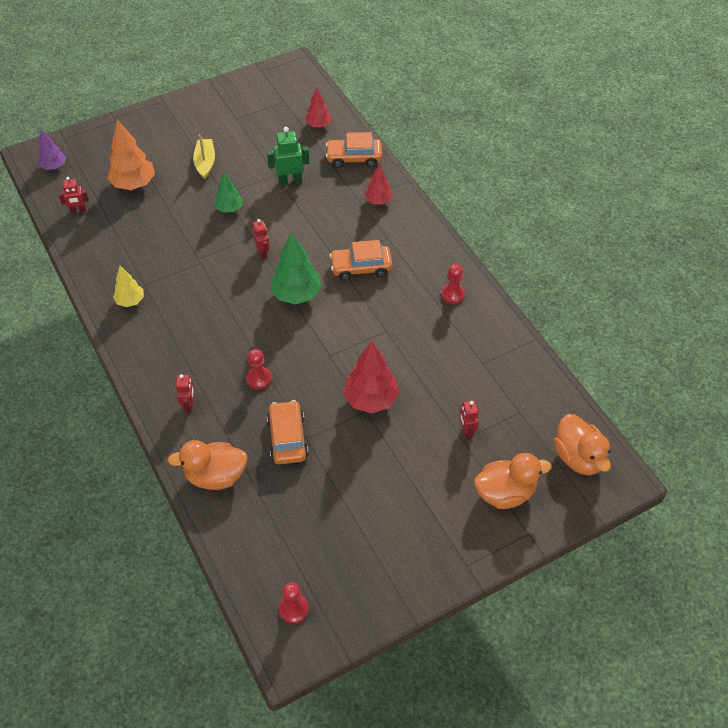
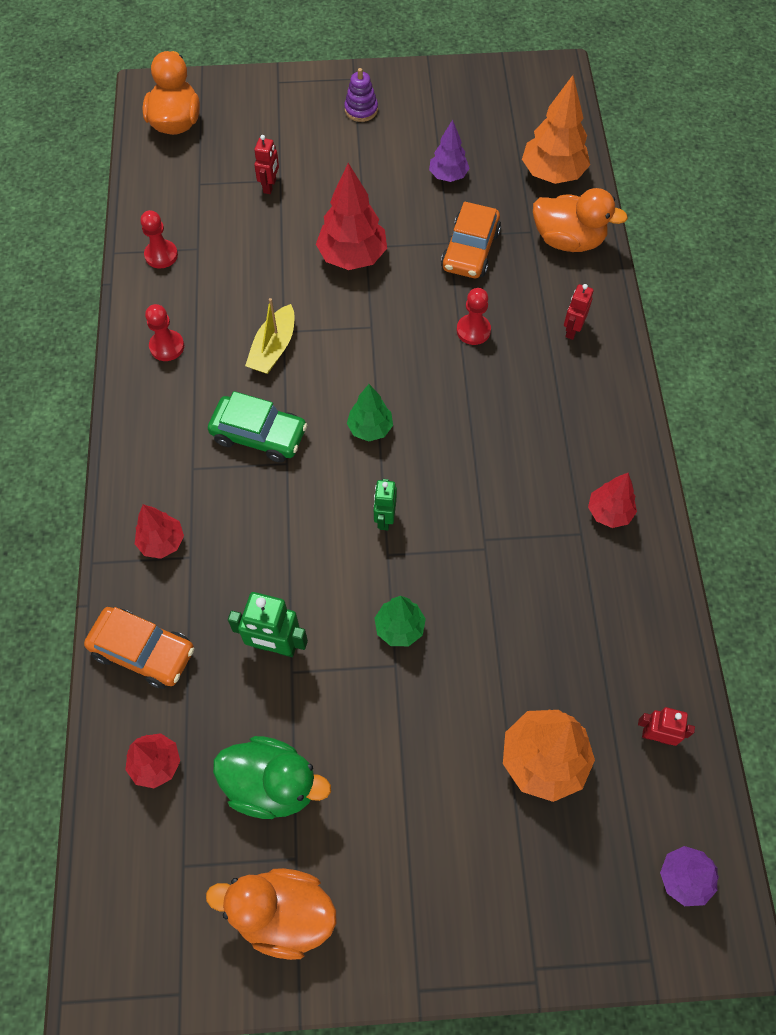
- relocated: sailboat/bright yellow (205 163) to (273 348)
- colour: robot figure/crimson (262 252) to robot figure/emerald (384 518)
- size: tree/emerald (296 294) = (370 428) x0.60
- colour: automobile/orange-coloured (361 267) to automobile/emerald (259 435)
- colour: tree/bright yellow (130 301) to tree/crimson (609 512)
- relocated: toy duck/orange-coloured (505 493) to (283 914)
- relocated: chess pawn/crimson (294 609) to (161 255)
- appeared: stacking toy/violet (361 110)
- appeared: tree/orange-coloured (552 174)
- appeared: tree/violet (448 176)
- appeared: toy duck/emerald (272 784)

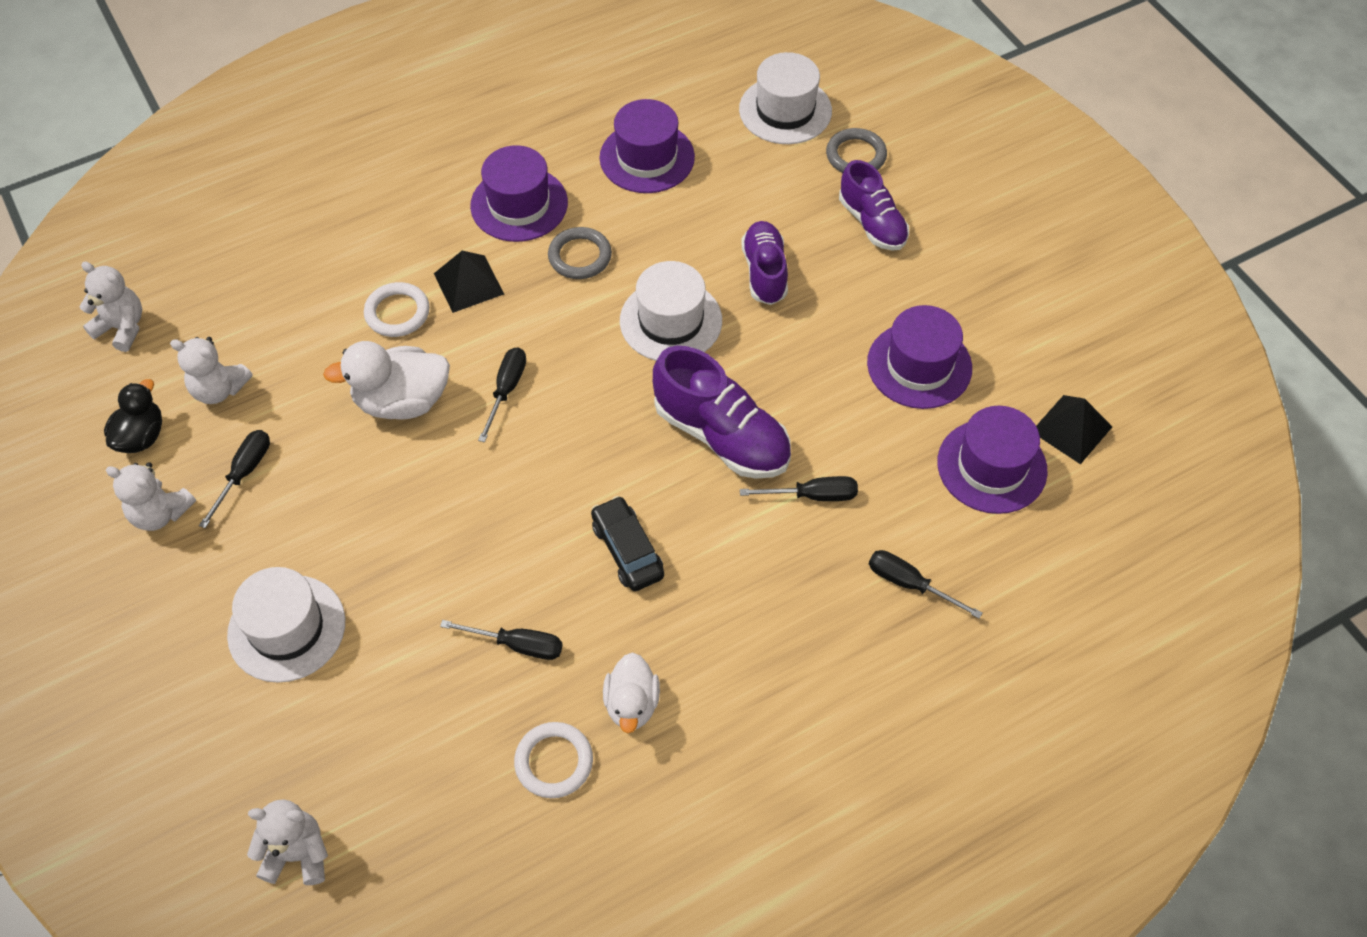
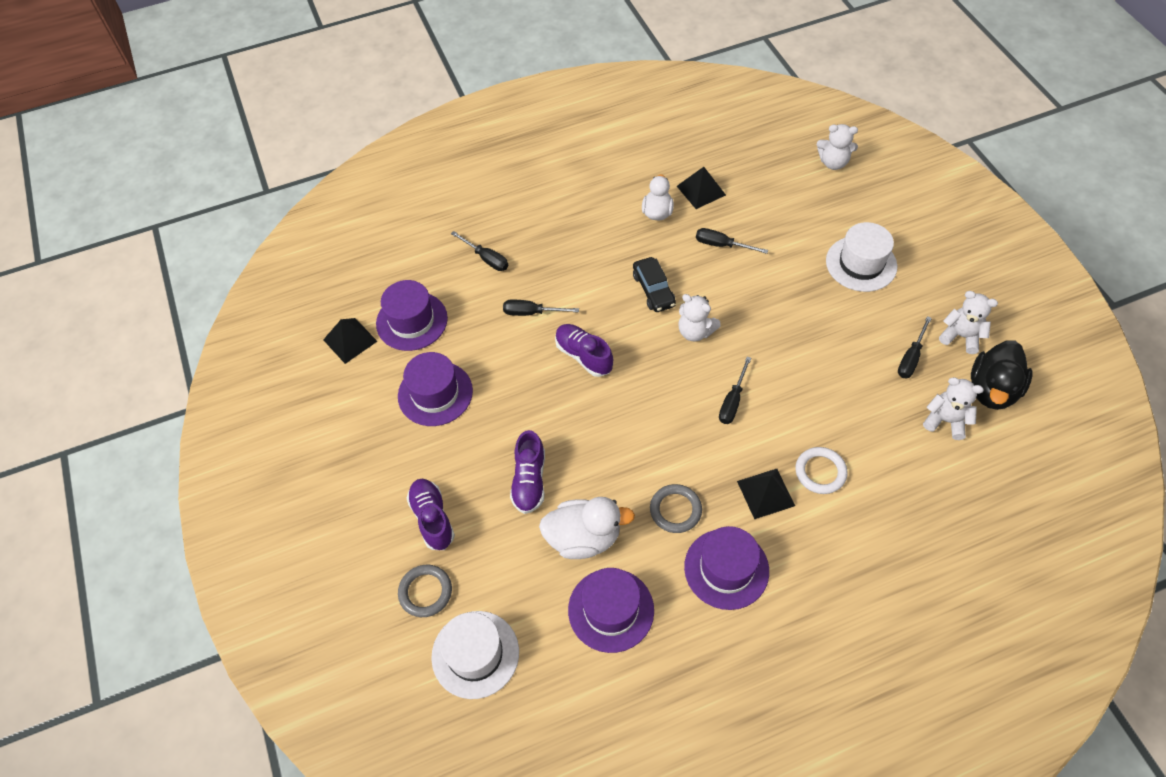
- relocated: teddy bear/snow-white (122 328) to (695 331)
- missing: tall hat/snow-white (671 321)
- relocated: toy duck/snow-white (402 401) to (583 538)
- size: sneaker/violet (721 435) = (584 356) x0.66
- size: toy duck/jet-black (141 436) = (992 390) x1.53
- exchanged: hoop/snow-white (554 762) to solid pyramid/jet-black (701 190)

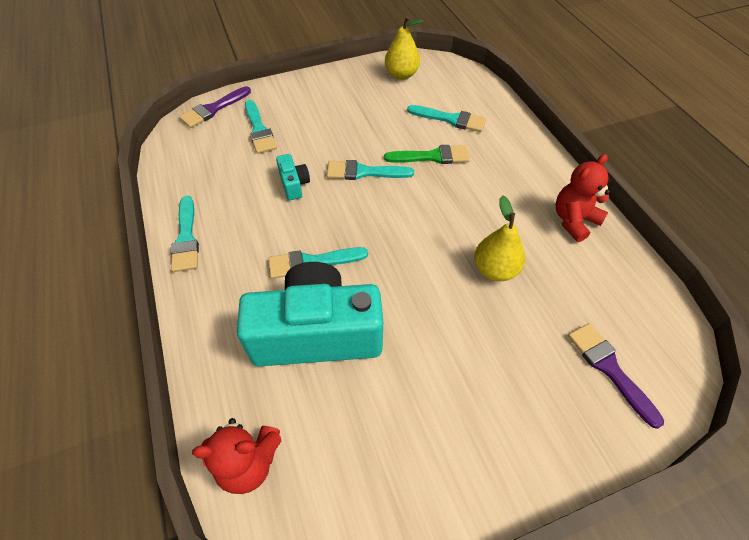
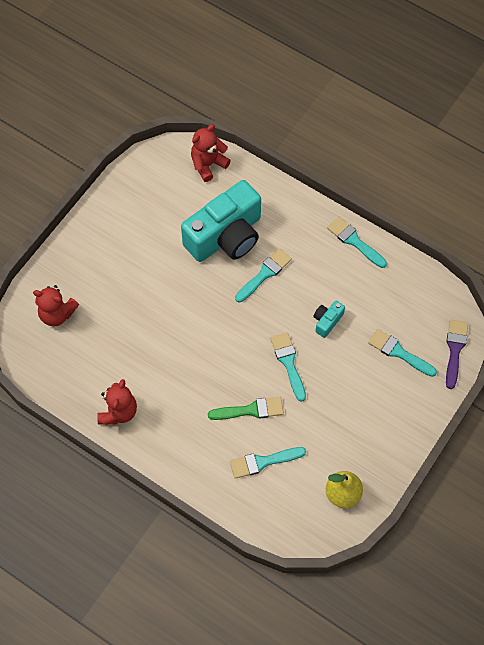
- spun: brush/emerald (432 156) = (250 410) 150 degrees counterclockwise
- spun: camera/aqua (294 184) = (327 321) 90 degrees clockwise
- spun: brush/aqua (364 172) = (288 363) 75 degrees counterclockwise
- missing: toy pear/bright yellow (494 269)
- exchanged: brush/violet (609 368) to teddy bear/crimson (57 314)

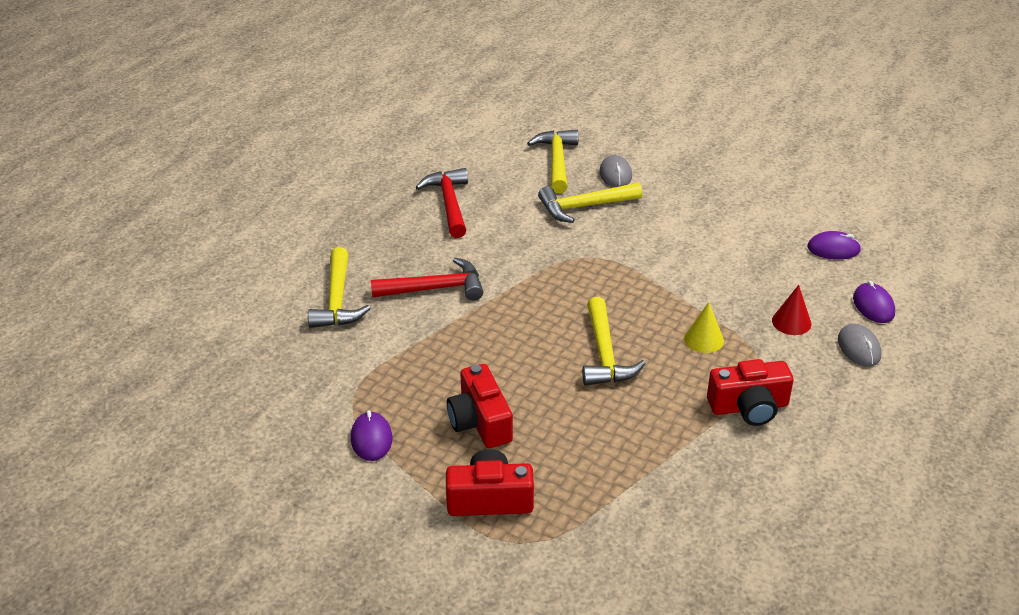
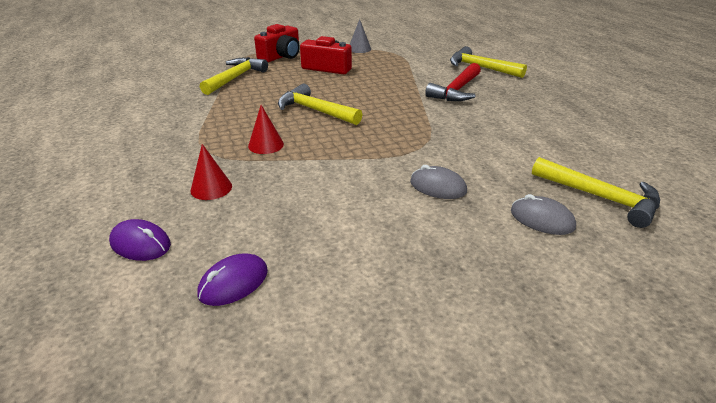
- missing: claw hammer/crimson (449 203)
- relocated: claw hammer/bright yellow (584 207) to (235 78)
- colour: solid cone/bright yellow (704 339) to solid cone/crimson (266 145)
- relocated: PC mouse/gray (859 348) to (438 187)
- missing: camera/crimson (749 407)
- exchanged: PC mouse/violet (371 439) to solid cone/gray (359 49)

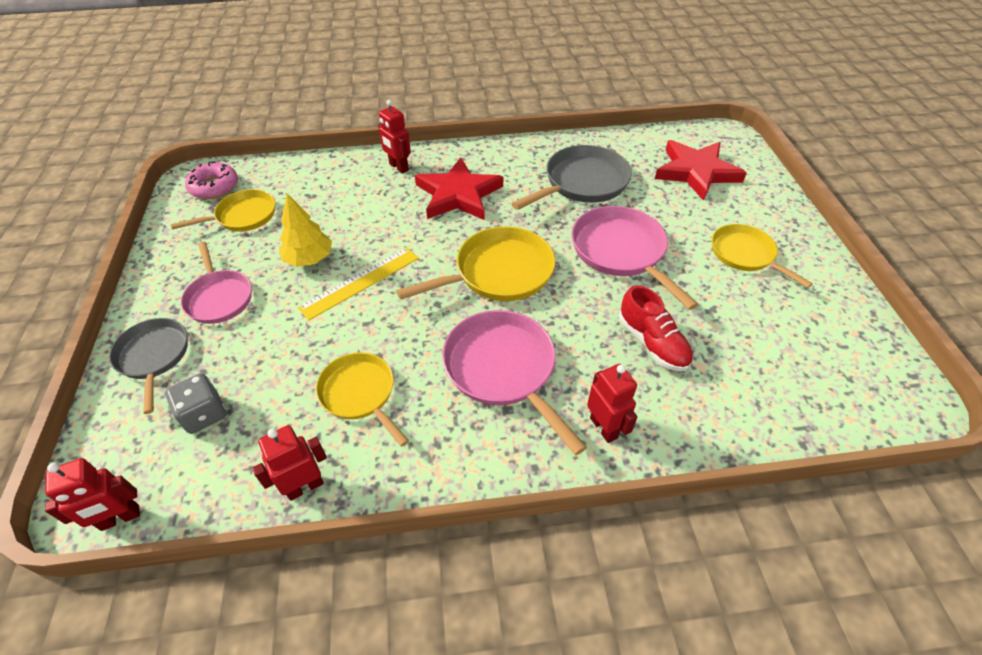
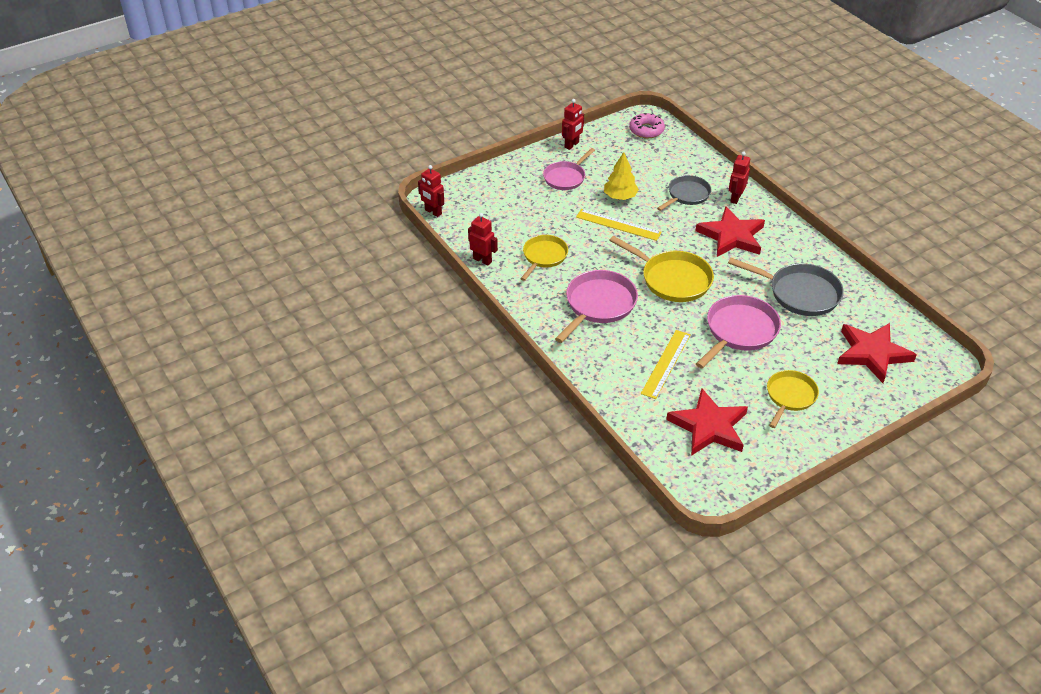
- missing: frying pan/bright yellow (243 216)
- exchanged: sneaker/crimson (652 343) to ruler/bright yellow (666 364)
- relocated: frying pan/gray (154 357) to (687 195)
- relocated: robot figure/crimson (604 427) to (572 145)
- missing: dice/gray (204 414)
- appeared: star/crimson (709 427)

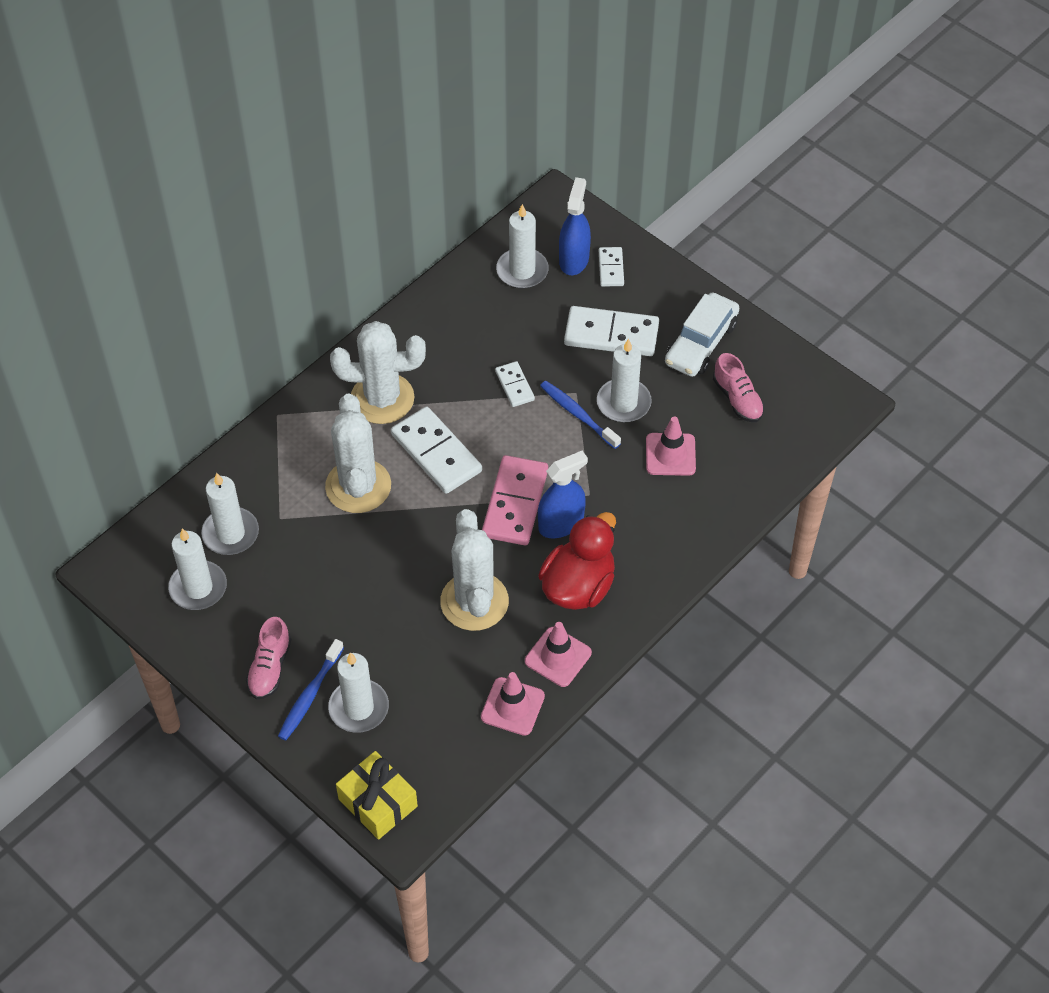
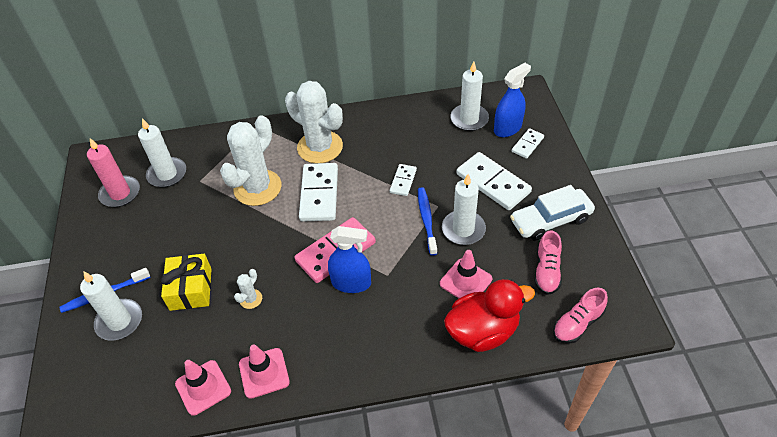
- size: prickly plant/snow-white (474 602) = (251 299) x0.42
- relocated: toy duck/crimson (578 586) to (482 331)
- colour: pillar candle/snow-white (198 588) to pillar candle/pink (120 193)
- relocated: sneaker/pink (270 668) to (577 324)
- relocated: present/bright yellow (378 802) to (191 289)

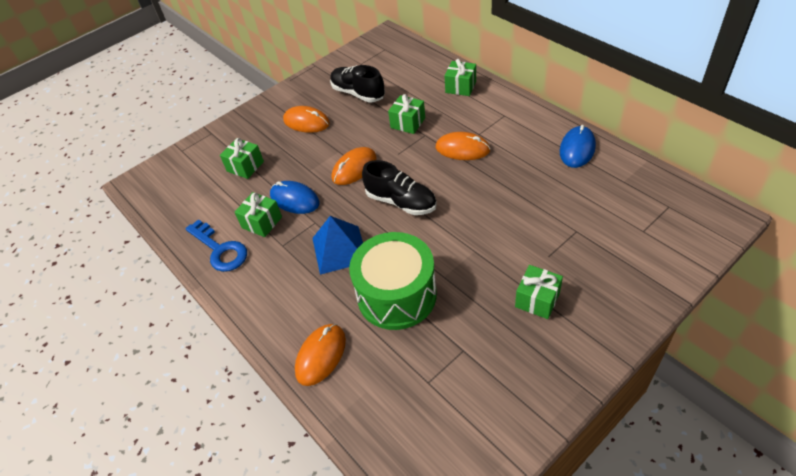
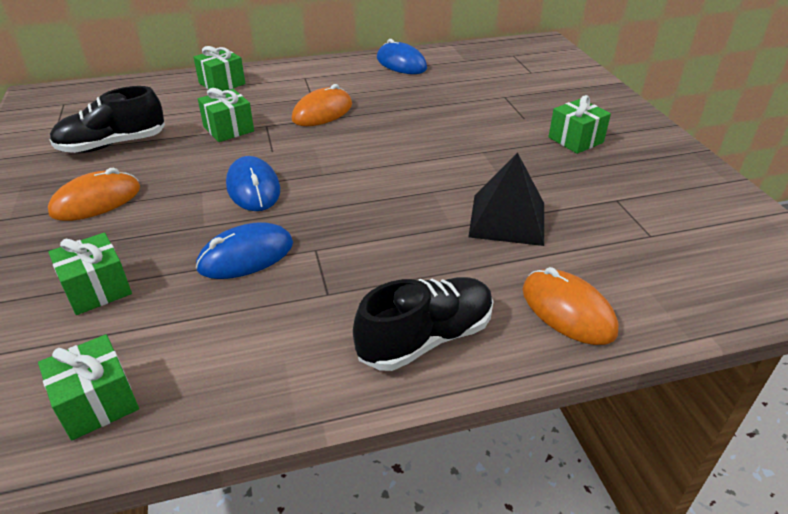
- colour: PC mouse/orange-coloured (354 168) to PC mouse/blue (253 188)
- relocated: sneaker/jet-black (401 202) to (426 338)
- relocated: present/emerald (262 222) to (97 402)
- missing: solid pyramid/blue (339 249)
- missing: latchkey/blue (220 250)
- exchanged: toy drum/emerald (396 295) to solid pyramid/jet-black (507 219)

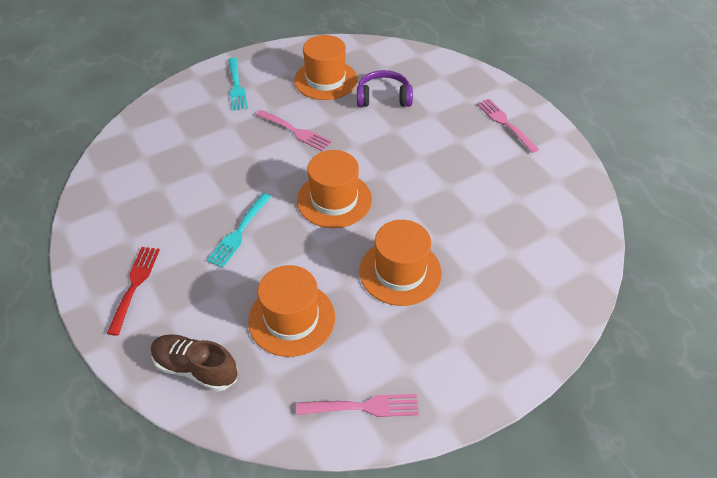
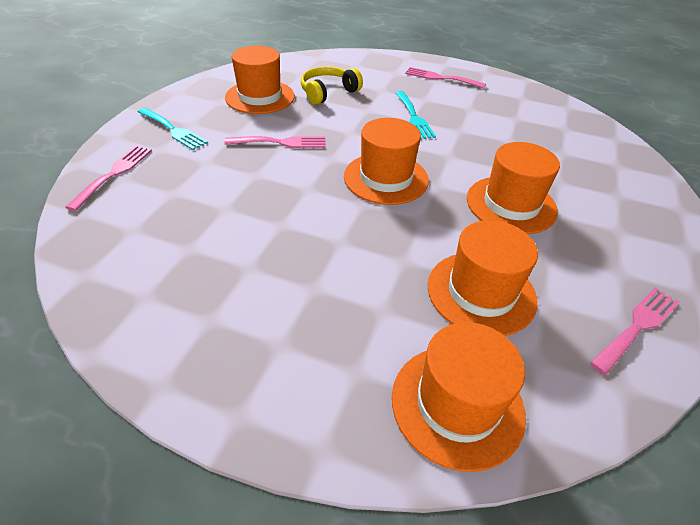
- colour: headset/violet (383 97) to headset/bright yellow (328 92)
- relocated: table fork/aqua (239 232) to (413 117)
- missing: table fork/crimson (135 285)
- exchanged: sneaker/brown (196 368) to tall hat/orange-coloured (457 404)
- appeared: table fork/pink (114 174)

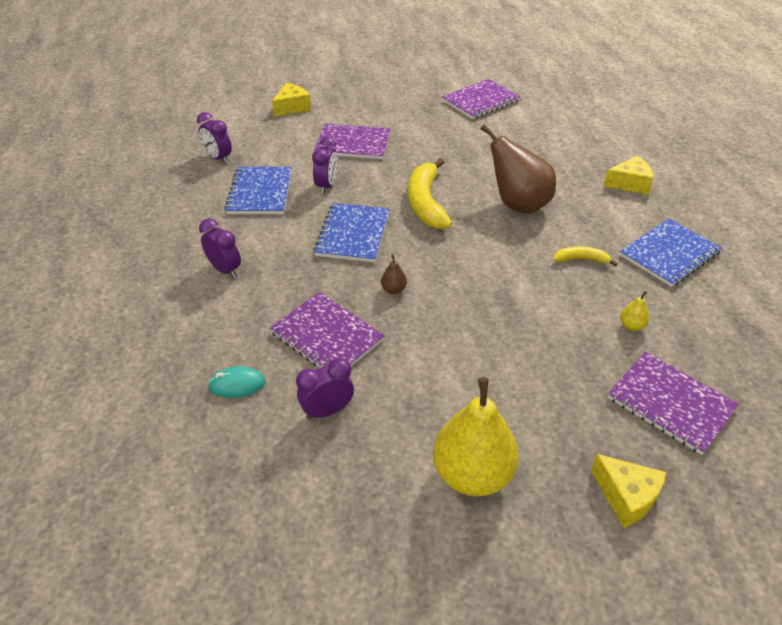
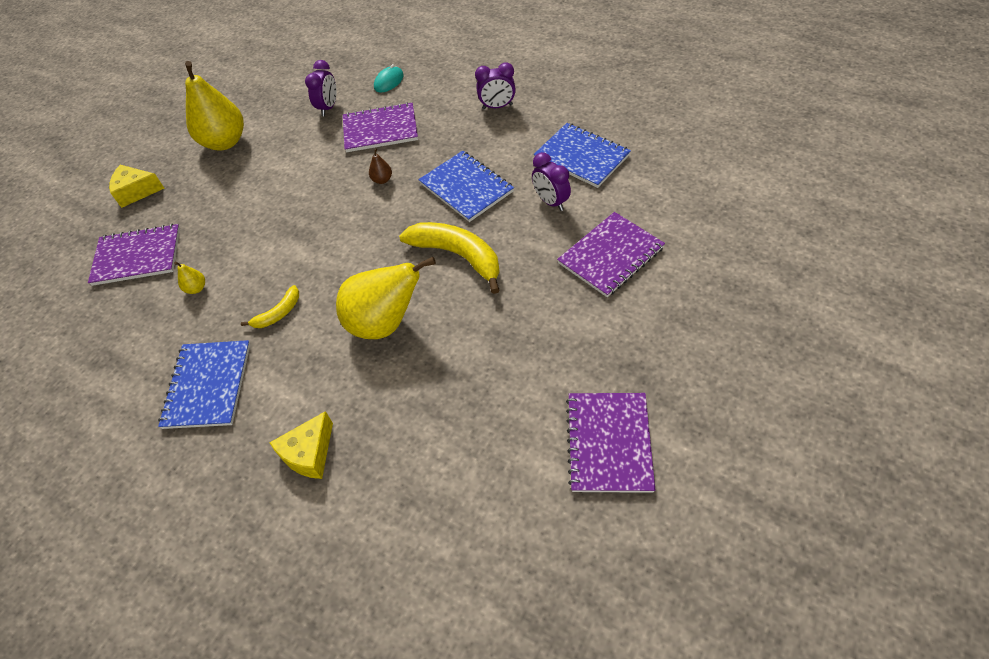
- missing: cheese/bright yellow (292 107)
- missing: bedside clock/violet (218 158)
- colour: toy pear/brown (518 204) to toy pear/bright yellow (385 323)

